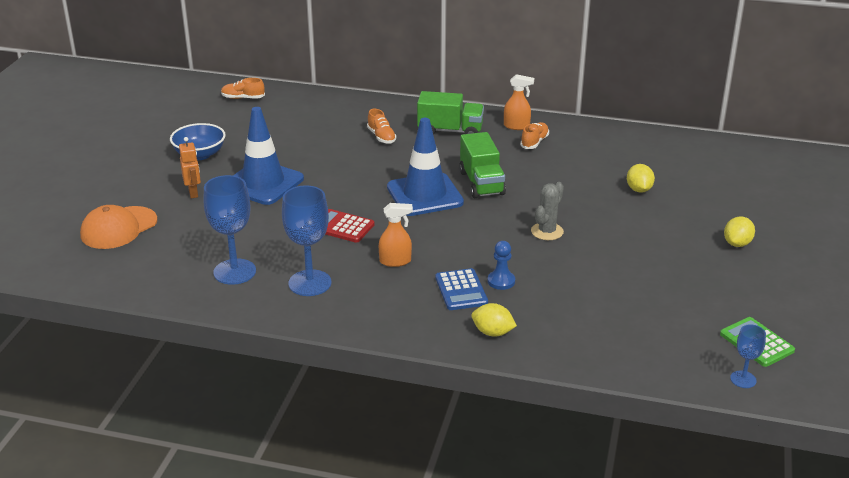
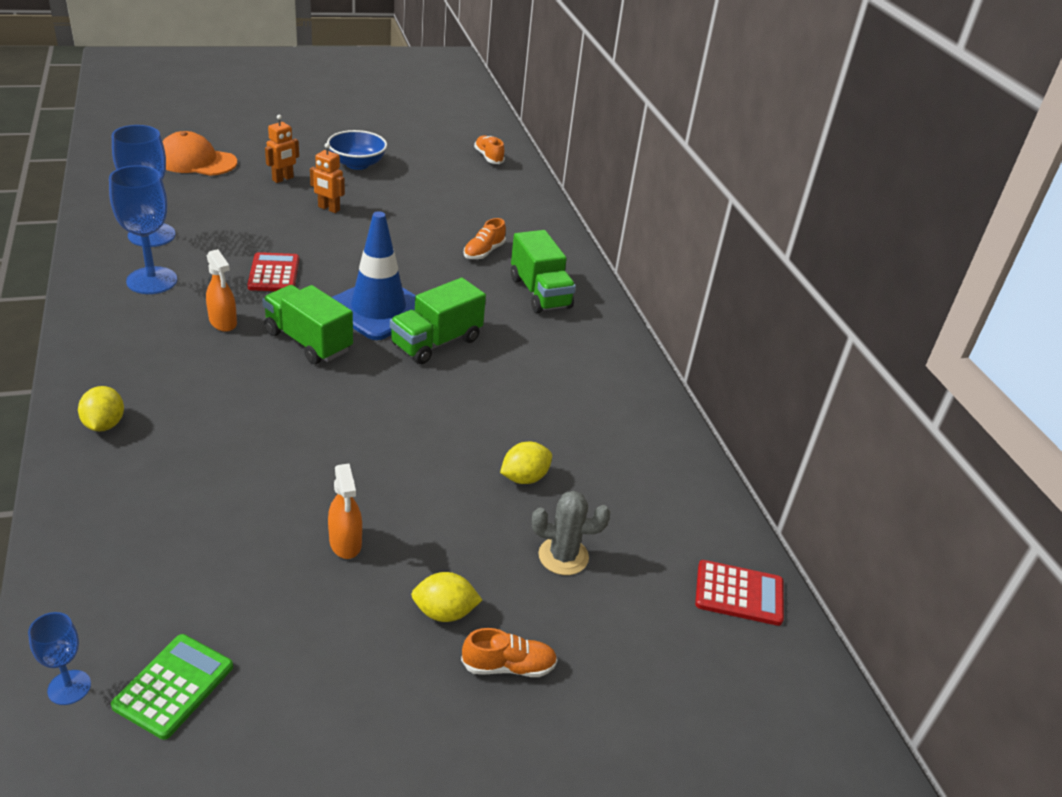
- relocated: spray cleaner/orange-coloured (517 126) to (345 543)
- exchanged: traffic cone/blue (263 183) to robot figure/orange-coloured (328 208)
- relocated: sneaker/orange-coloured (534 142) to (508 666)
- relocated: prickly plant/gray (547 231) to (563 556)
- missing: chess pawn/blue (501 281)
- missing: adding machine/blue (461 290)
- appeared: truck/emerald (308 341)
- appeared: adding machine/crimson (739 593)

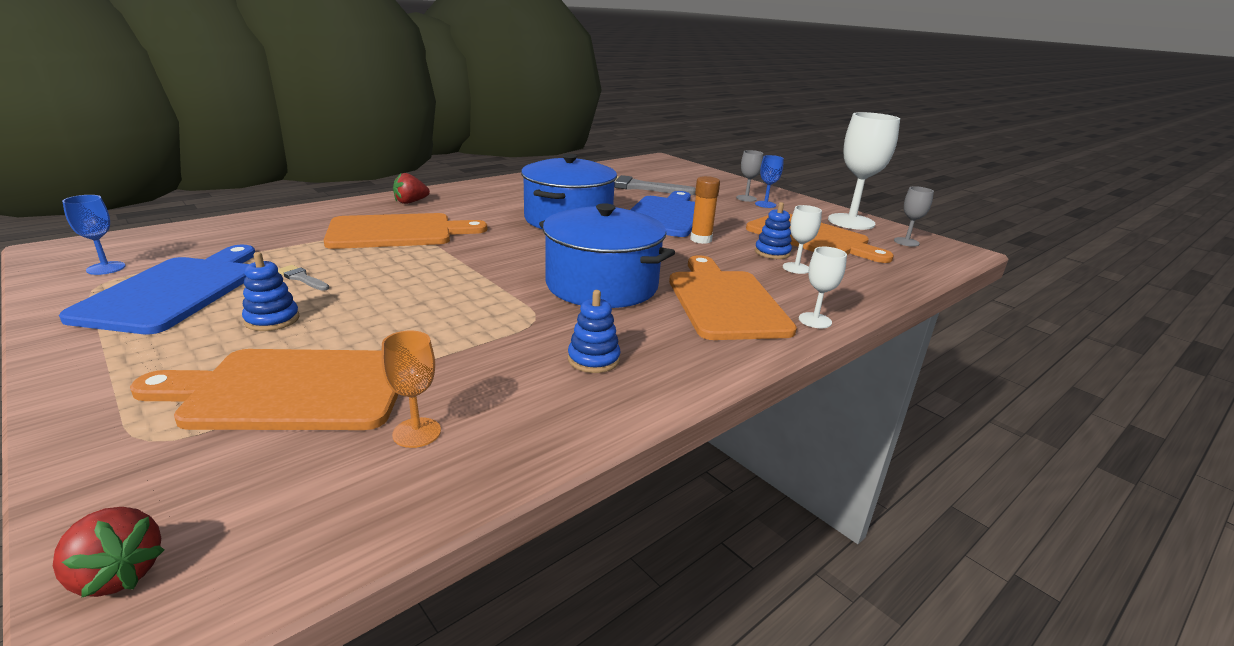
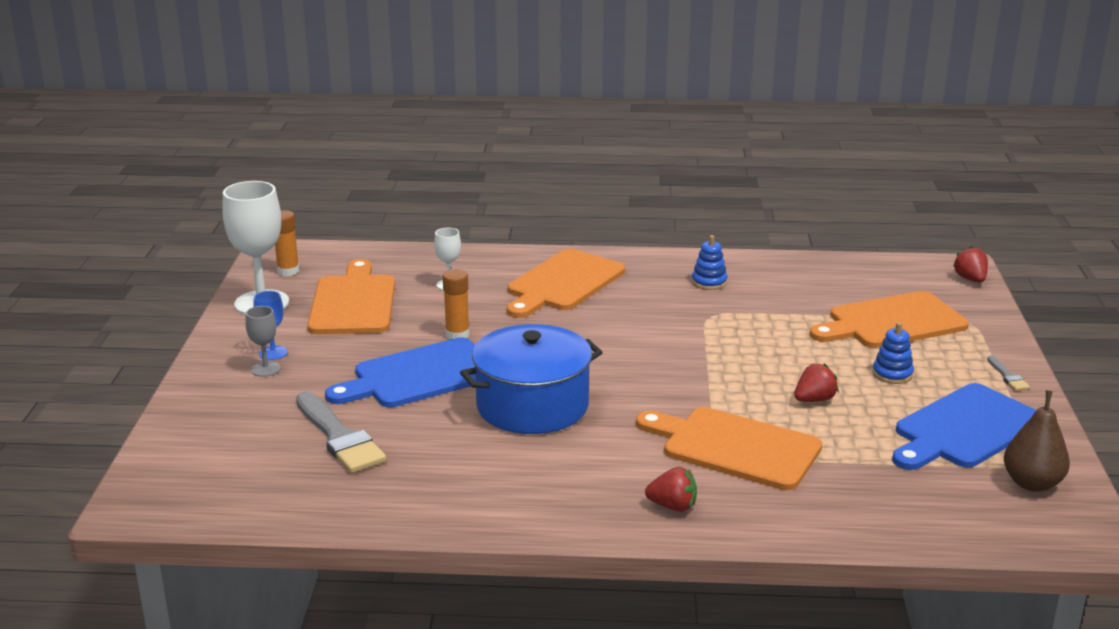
- exchanged: wine glass/gray (906 242) to stick of glue/orange-coloured (288 271)
- exchanged: wine glass/blue (106 268) to toy pear/brown (1032 483)
- missing: stacking toy/blue (772 252)
- missing: pot/blue (602 285)
- missing: wine glass/snow-white (815 320)
- relocated: brush/gray (302 278) to (1007 376)
- missing: wine glass/orange-coloured (416 432)
- spun: bread board/orange-coloured (291 390) = (892 322) 120 degrees clockwise
- appeared: berry/crimson (814 400)

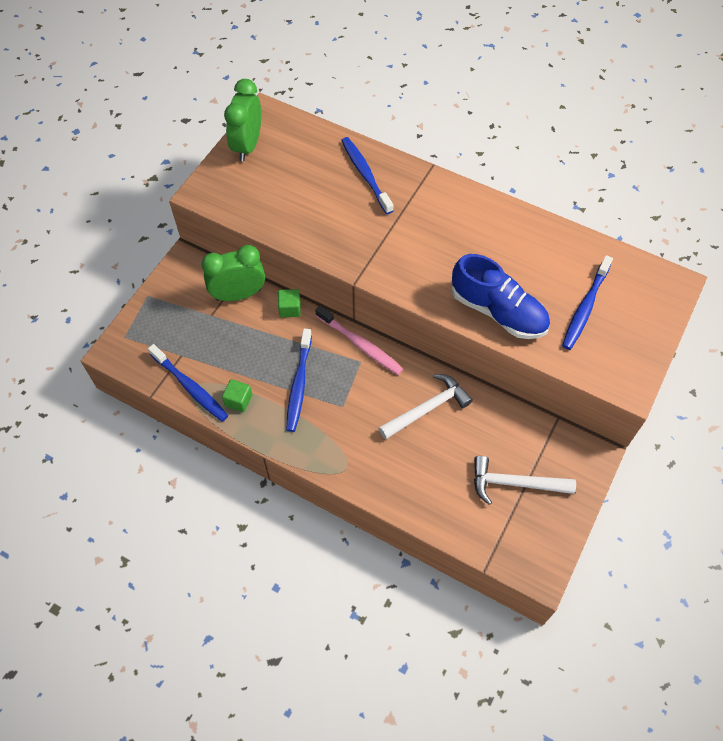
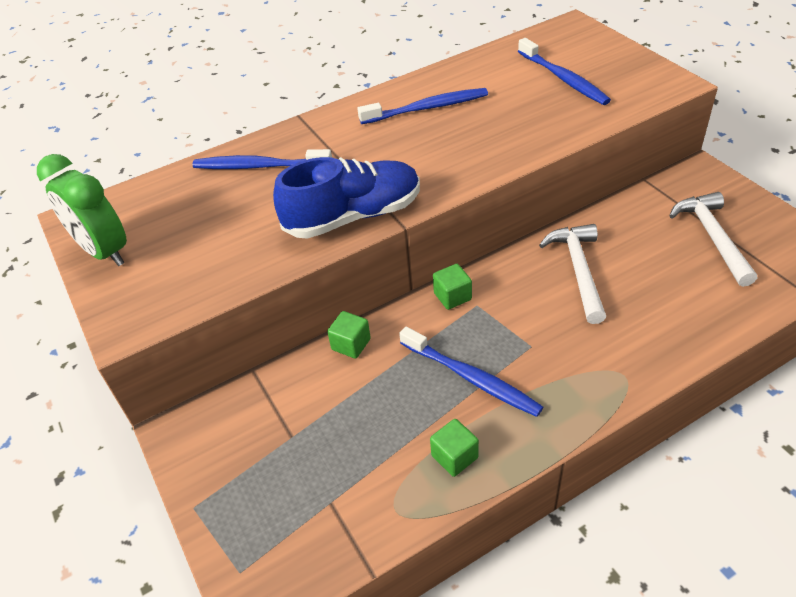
- missing: bedside clock/emerald (238 294)
- relocated: sneaker/blue (498 311) to (353 216)
- exchanged: tooth brush/pink (360 344) to block/emerald (452 296)
- relocated: tooth brush/blue (190 387) to (426 108)
- spun: claw hammer/snow-white (514 483) = (712 237) 135 degrees clockwise

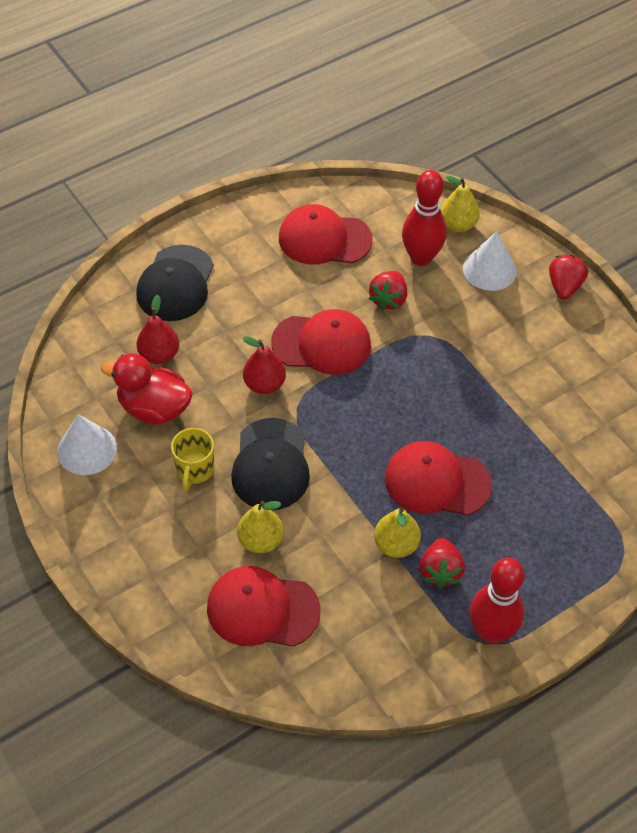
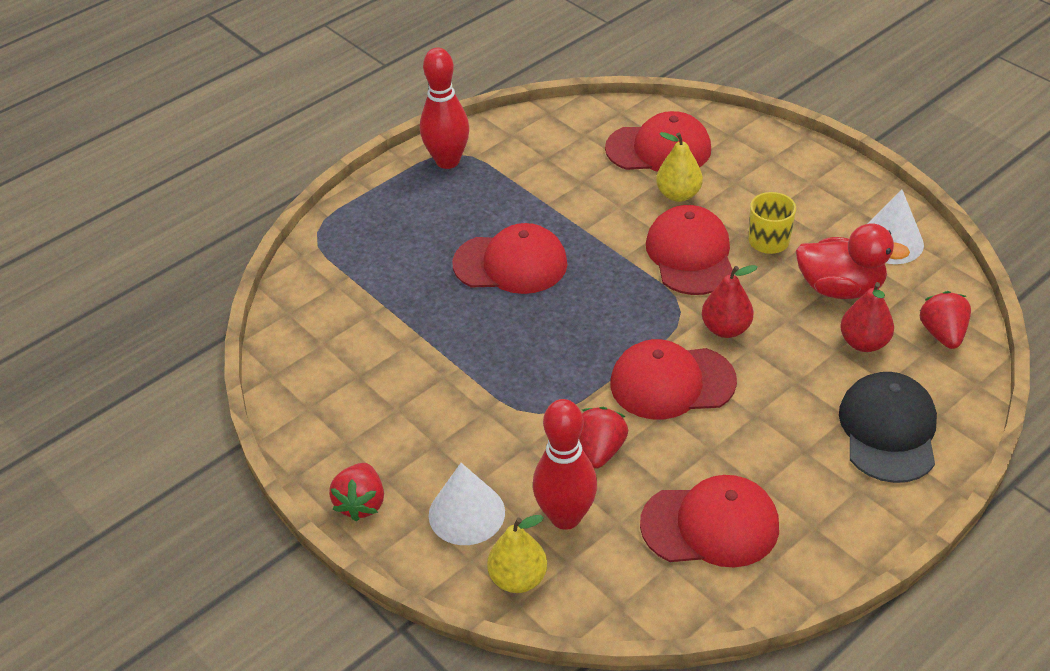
- colour: peaked cap/jet-black (271 465) to peaked cap/crimson (690 255)
- missing: toy pear/bright yellow (396 545)
- relocated: berry/crimson (440 571) to (942 334)

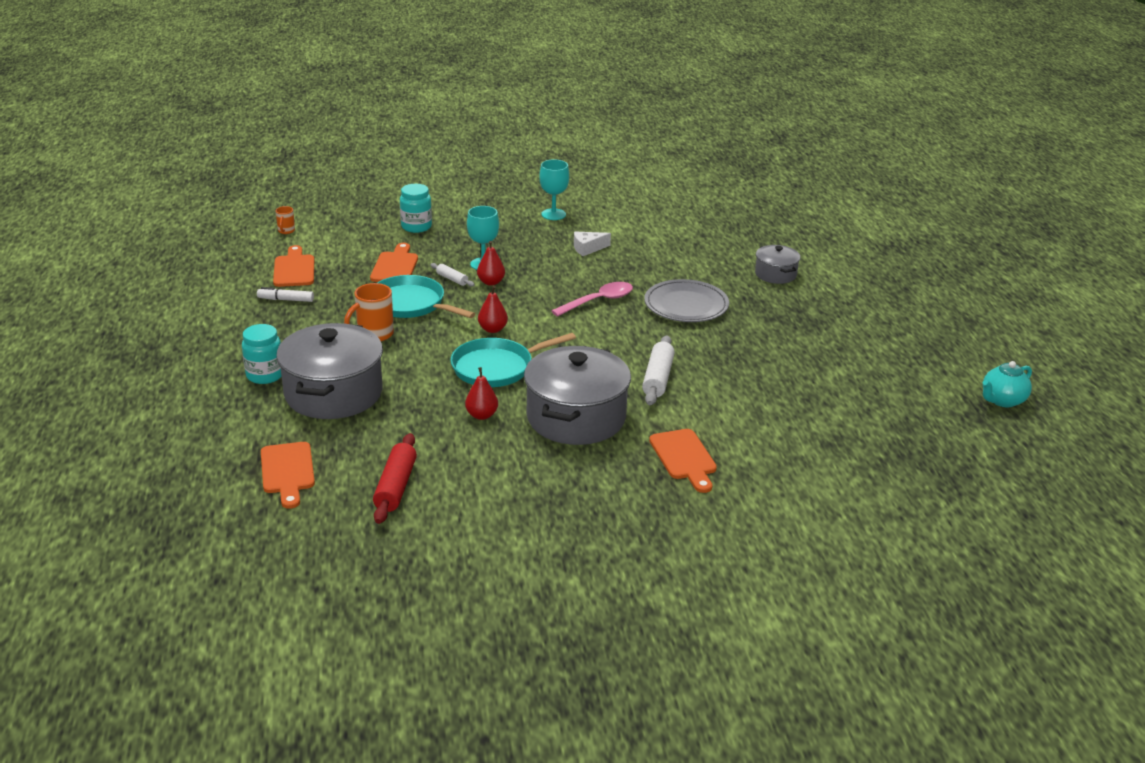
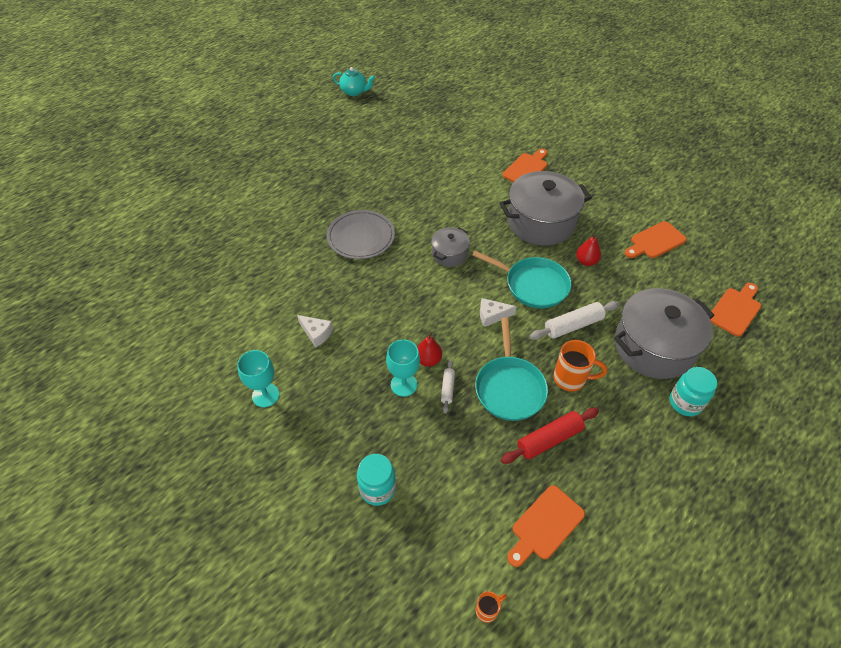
- relocated: bread board/orange-coloured (395 266) to (655 241)
- relocated: pot/gray (775 274) to (449 254)
- missing: spoon/pink (598 301)
- exchanged: toy pear/crimson (492 329) to cheese/snow-white (492 316)
- missing: felt pen/snow-white (286 300)
- relocated: dough roller/snow-white (657 378) to (573 325)
- relocated: dough roller/crimson (395 486) to (549 439)

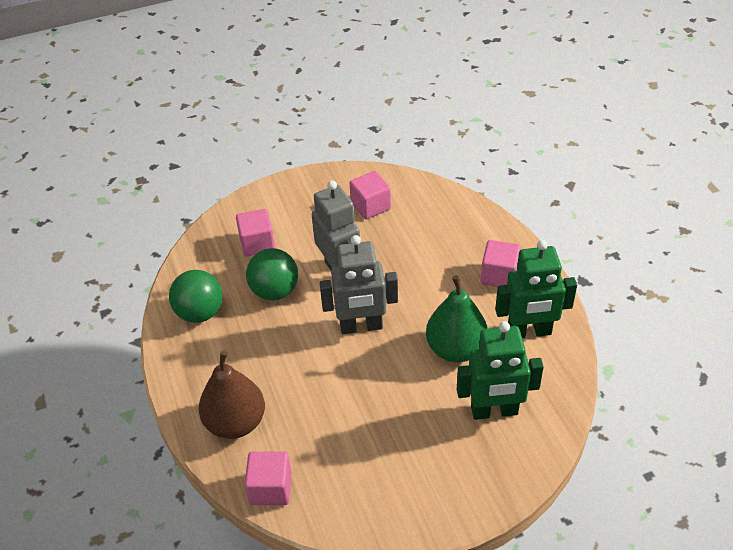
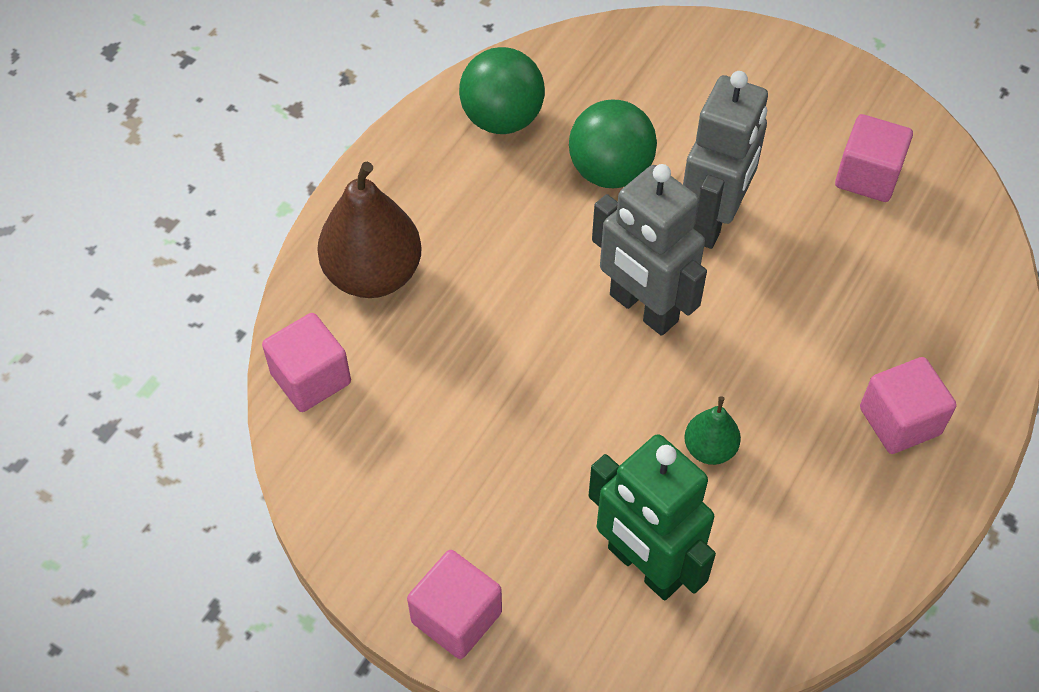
- relocated: block/pink (257 243) to (456 617)
- missing: robot figure/emerald (529 332)
- size: toy pear/emerald (456 349) = (709 449) x0.51

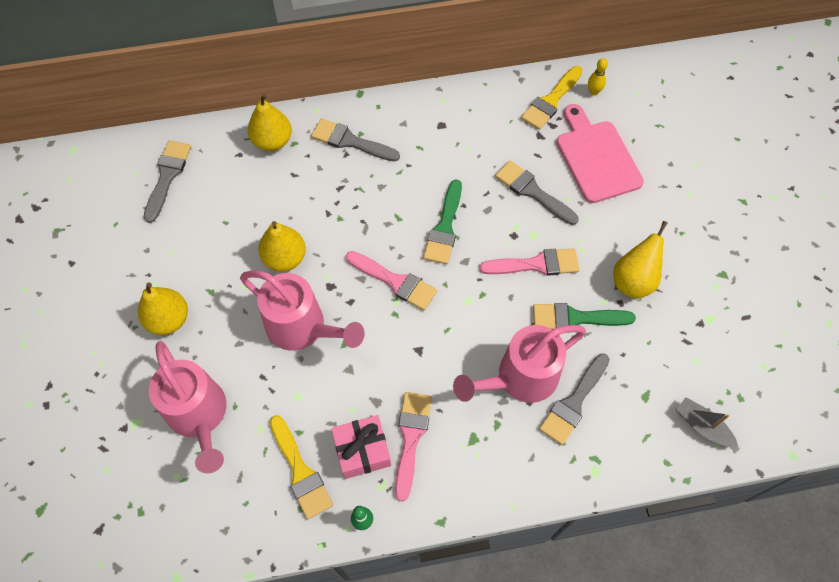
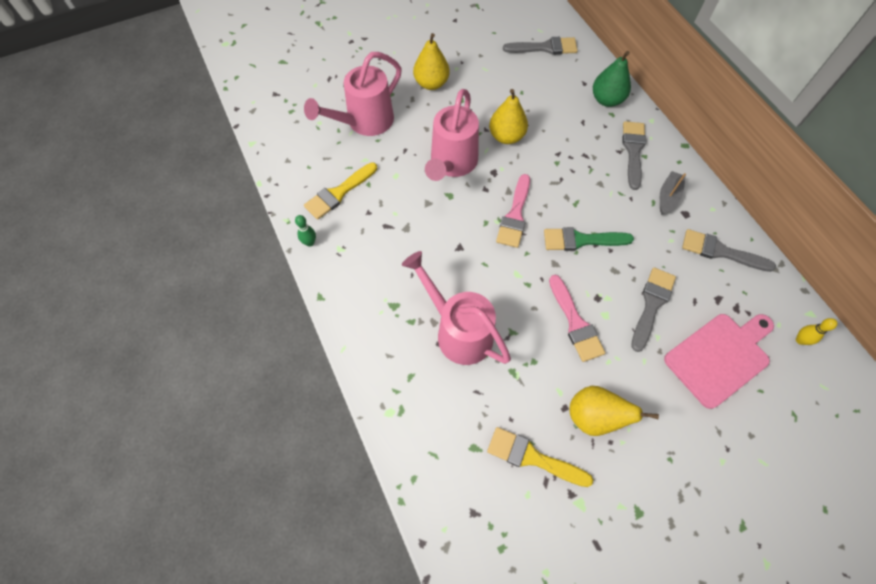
- relocated: brush/bright yellow (551 101) to (532 457)
- colour: toy pear/bright yellow (272 141) to toy pear/emerald (606 100)
- missing: brush/emerald (576 318)
- relocated: brush/gray (573 402) to (720 251)
- missing: brush/pink (411 438)
- relocated: sailboat/gray (702 426) to (668 196)
- missing: present/pink (362 451)

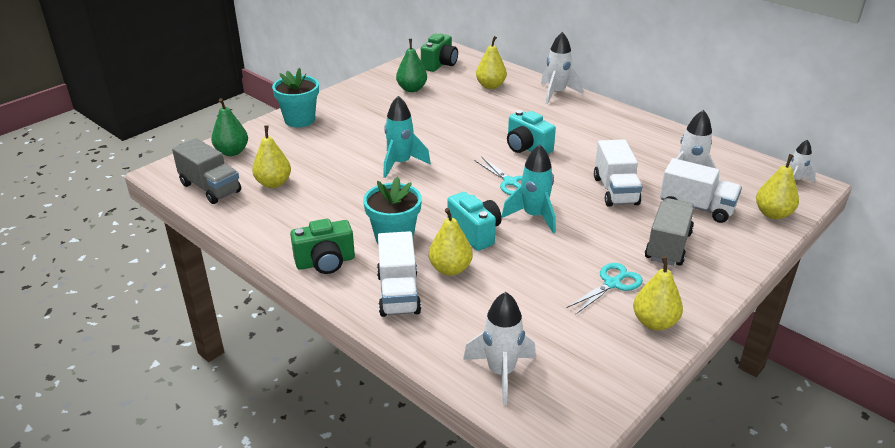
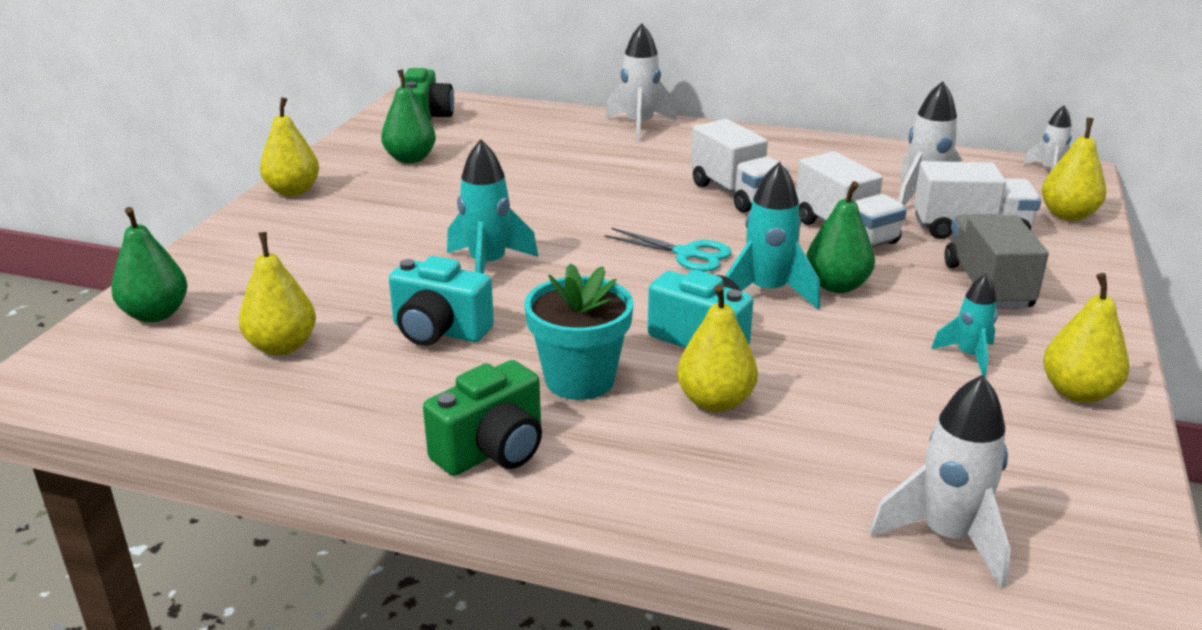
- relocated: toy pear/bright yellow (490 86) to (293 191)
- missing: plant pot/aqua (299 120)
- relocated: camera/aqua (527 148) to (439 331)
- missing: truck/gray (210 188)
- relocated: truck/snow-white (398 293) to (736 193)
- exchanged: pair of scissors/aqua (612 284) to toy rocket/aqua (968 356)
- appeared: toy pear/emerald (837 286)

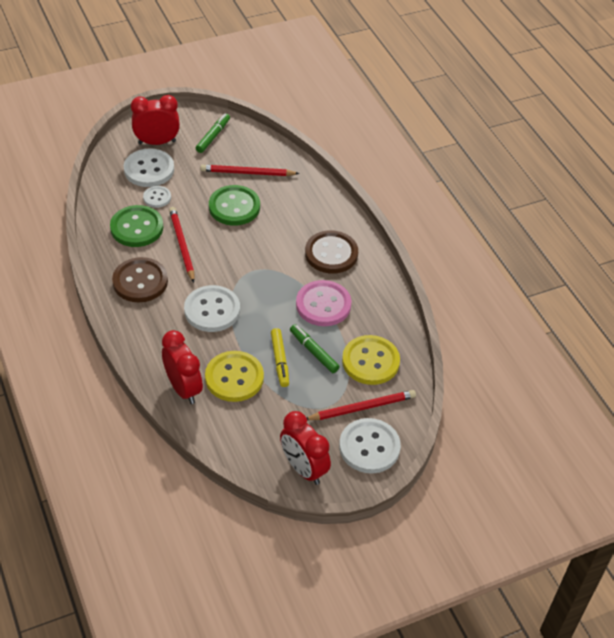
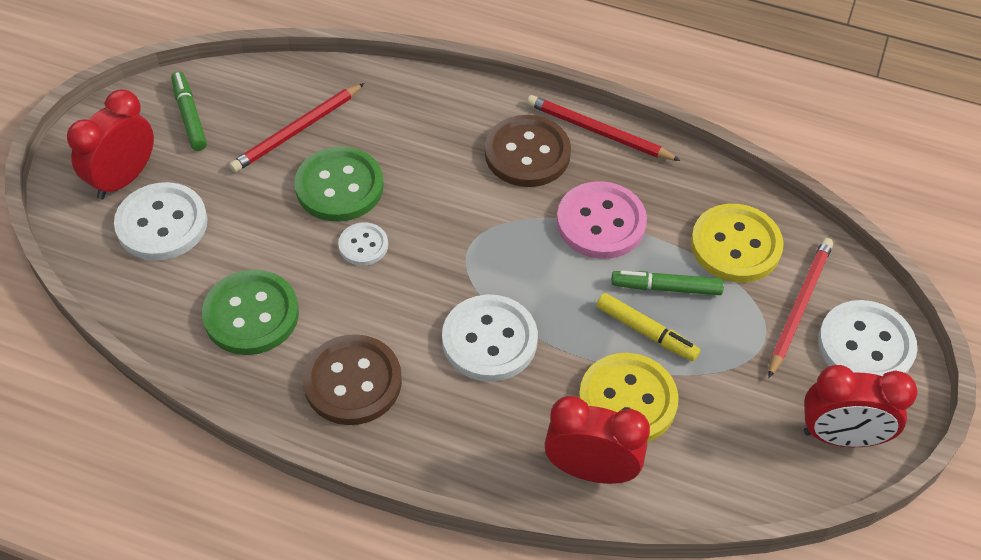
- relocated: sewing button/snow-white (157 197) to (363 245)
- relocated: pencil/crimson (182 245) to (598 132)

